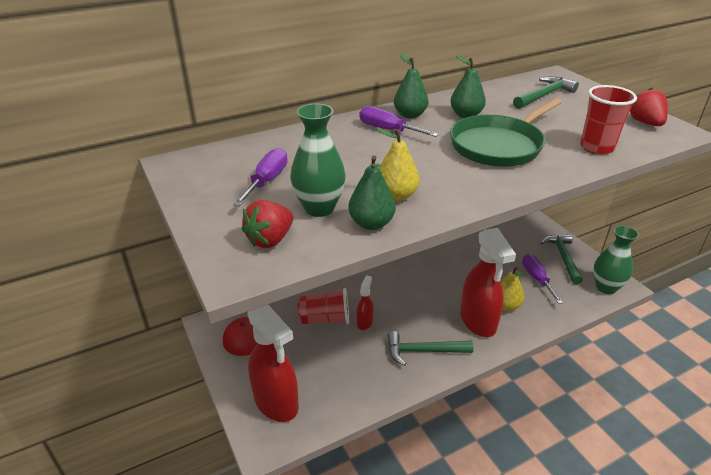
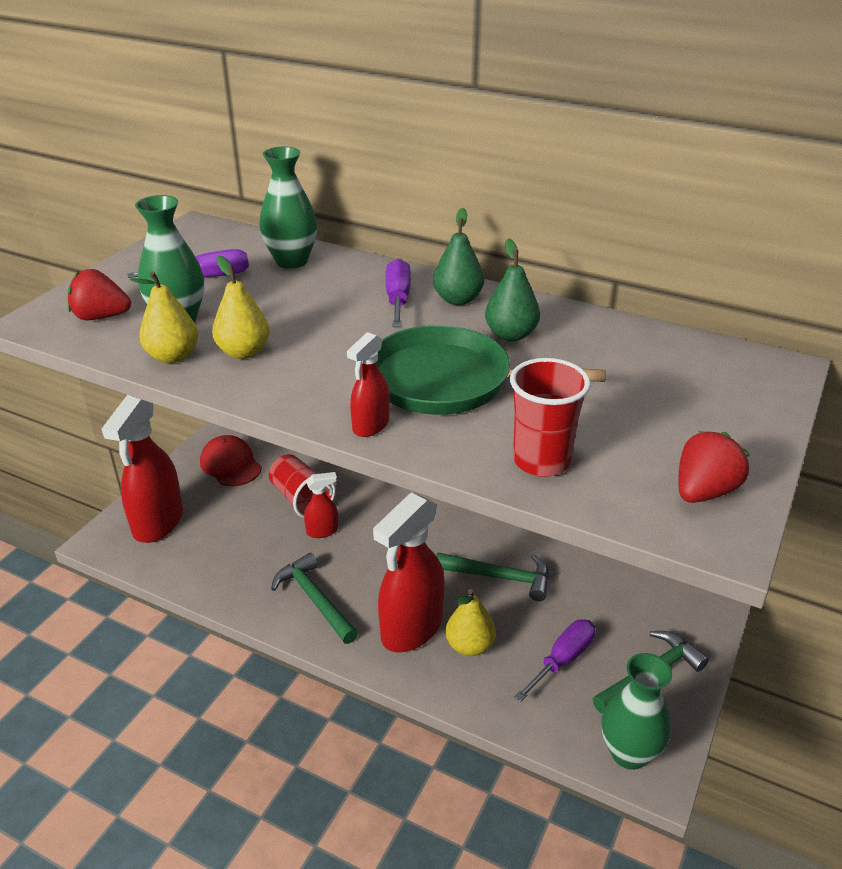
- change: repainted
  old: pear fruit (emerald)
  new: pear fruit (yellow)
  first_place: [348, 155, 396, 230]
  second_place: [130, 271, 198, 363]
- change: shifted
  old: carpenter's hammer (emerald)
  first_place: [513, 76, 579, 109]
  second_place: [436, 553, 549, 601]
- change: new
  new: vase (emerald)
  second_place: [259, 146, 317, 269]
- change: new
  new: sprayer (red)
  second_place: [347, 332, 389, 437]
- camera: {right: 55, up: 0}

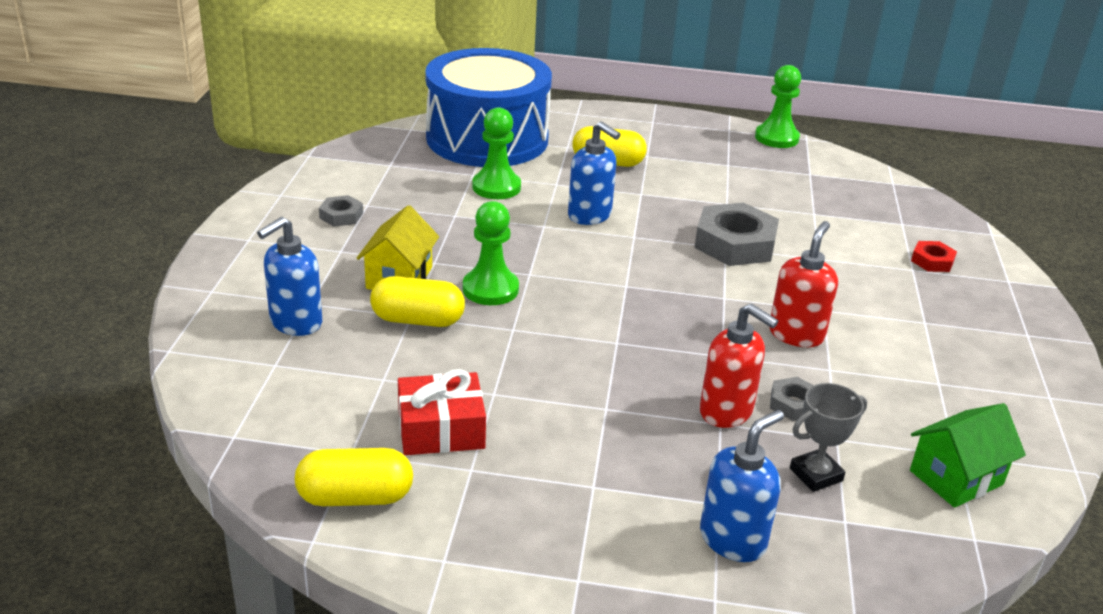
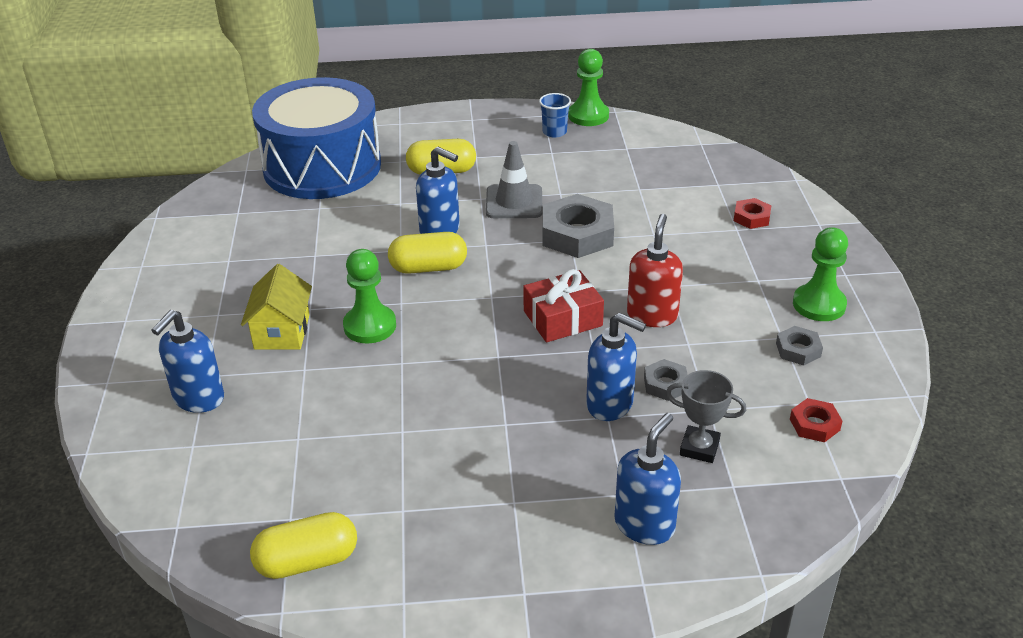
- change: shifted
  old: hexagon nut (grey)
  first_place: [319, 195, 363, 227]
  second_place: [776, 326, 823, 366]
- change: shifted
  old: pill shape (yellow)
  first_place: [370, 276, 465, 327]
  second_place: [388, 232, 467, 274]
- change: shifted
  old: present (red)
  first_place: [398, 369, 486, 455]
  second_place: [523, 269, 604, 343]
- change: shifted
  old: pawn (emerald)
  first_place: [472, 107, 521, 199]
  second_place: [793, 227, 848, 321]
- change: repainted
  old: pump bottle (red)
  new: pump bottle (royal blue)
  first_place: [700, 303, 778, 428]
  second_place: [586, 313, 646, 421]
- change: rotated
  old: trophy (grey)
  first_place: [790, 383, 867, 492]
  second_place: [666, 370, 746, 463]
  degrees: 60
- change: swapped
  old: toy house (emerald)
  new: hexagon nut (red)
  first_place: [910, 403, 1026, 508]
  second_place: [790, 398, 843, 442]
- change: new
  new: road cone (grey)
  second_place: [486, 141, 543, 218]
- change: new
  new: tumbler (royal blue)
  second_place: [539, 93, 571, 138]
- camera: {right: -10, up: 5}

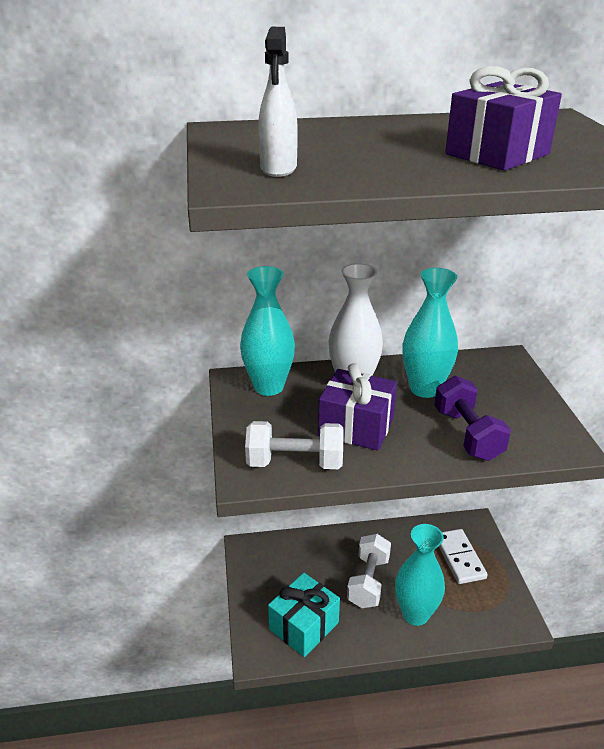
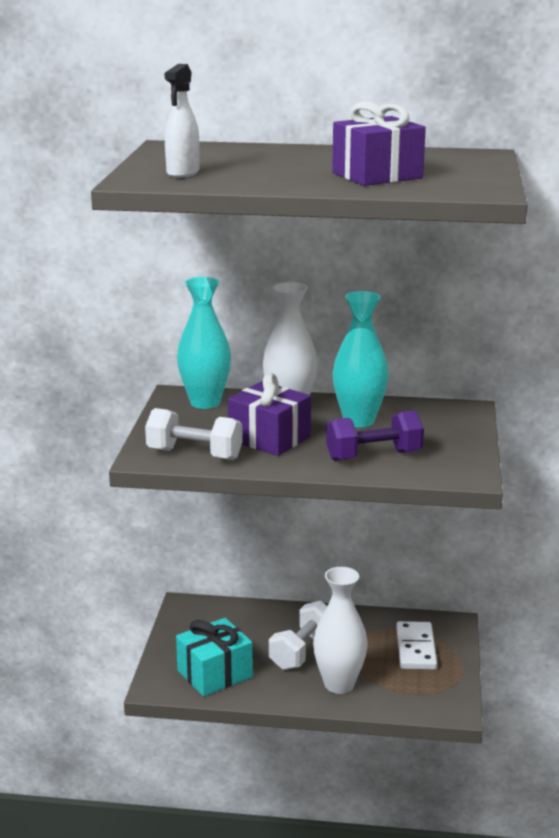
- change: repainted
  old: vase (aqua)
  new: vase (white)
  first_place: [395, 524, 445, 626]
  second_place: [313, 567, 368, 694]
- change: rotated
  old: hand weight (violet)
  first_place: [434, 376, 511, 461]
  second_place: [326, 410, 424, 461]
  degrees: 75
- camera: {right: 15, up: -10}

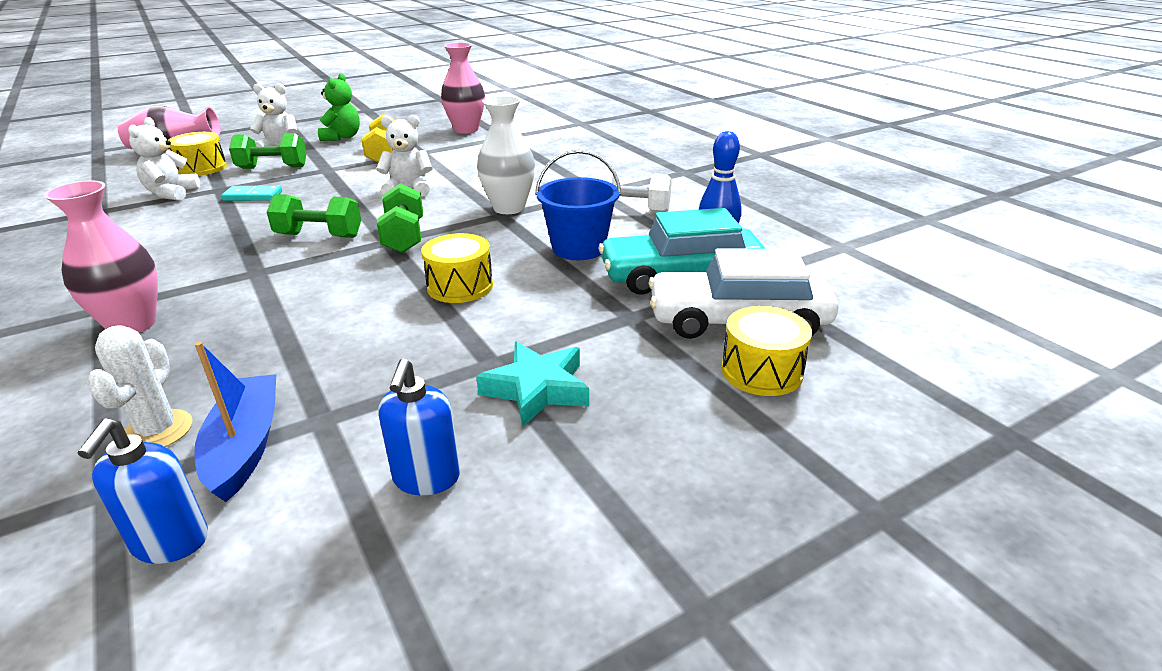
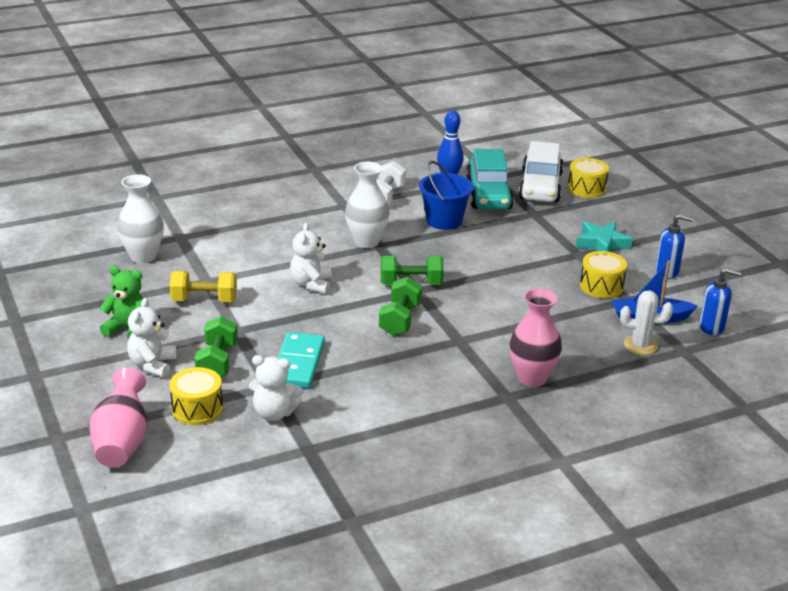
- change: scaled
  old: domino (aqua)
  first_place: [221, 186, 282, 201]
  second_place: [278, 332, 325, 388]
  factor: 1.64
- change: shifted
  old: drum (yellow)
  first_place: [421, 233, 493, 303]
  second_place: [580, 251, 627, 298]
- change: repainted
  old: vase (rose-pink)
  new: vase (white)
  first_place: [441, 43, 485, 133]
  second_place: [117, 174, 164, 263]
- camera: {right: -85, up: 0}

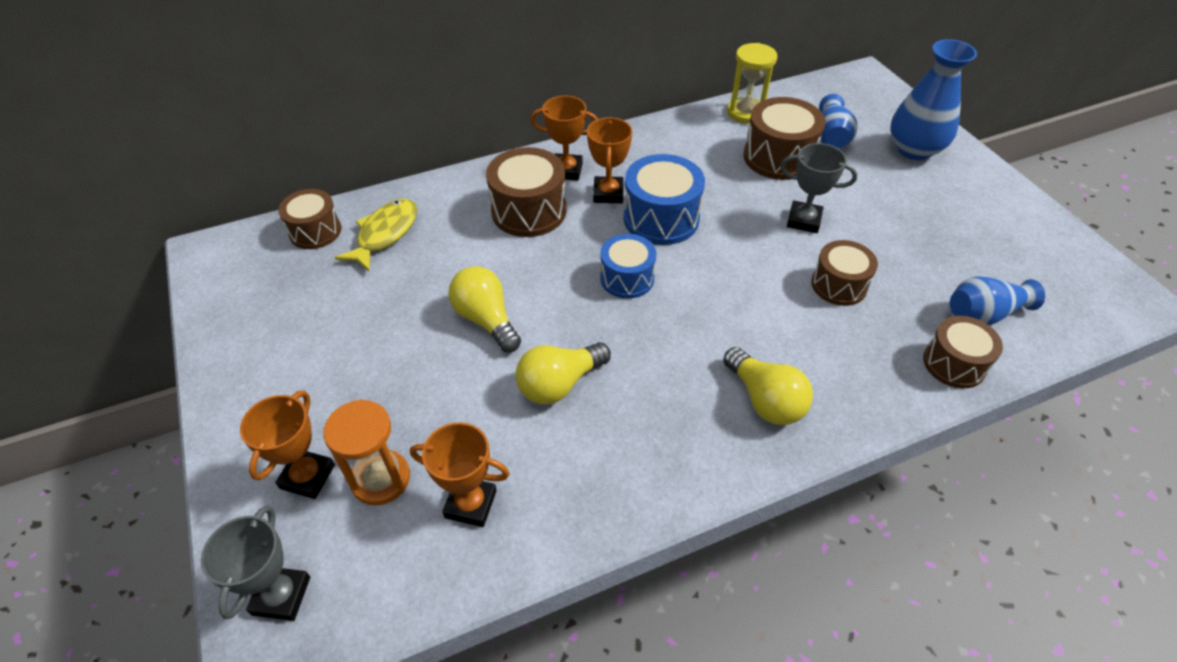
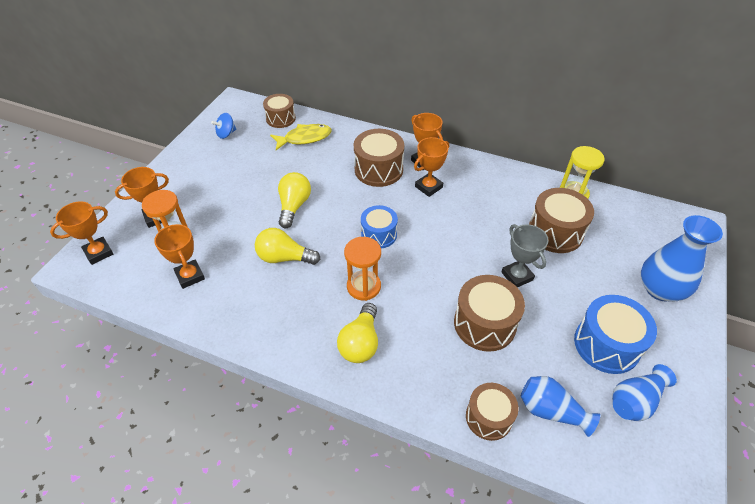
- change: repainted
  old: trophy (grey)
  new: trophy (orange-coloured)
  first_place: [201, 505, 310, 621]
  second_place: [50, 201, 113, 265]
- change: shifted
  old: drum (royal blue)
  first_place: [623, 154, 705, 245]
  second_place: [574, 295, 657, 374]
- change: scaled
  old: drum (brown)
  first_place: [811, 240, 878, 306]
  second_place: [454, 275, 525, 352]
  factor: 1.51
- change: shifted
  old: vase (royal blue)
  first_place: [819, 94, 858, 149]
  second_place: [612, 364, 677, 421]
- change: new
  new: spinning top (royal blue)
  second_place: [211, 113, 236, 139]
- change: new
  new: sand timer (orange-coloured)
  second_place: [344, 237, 381, 301]
- camera: {right: 45, up: 0}

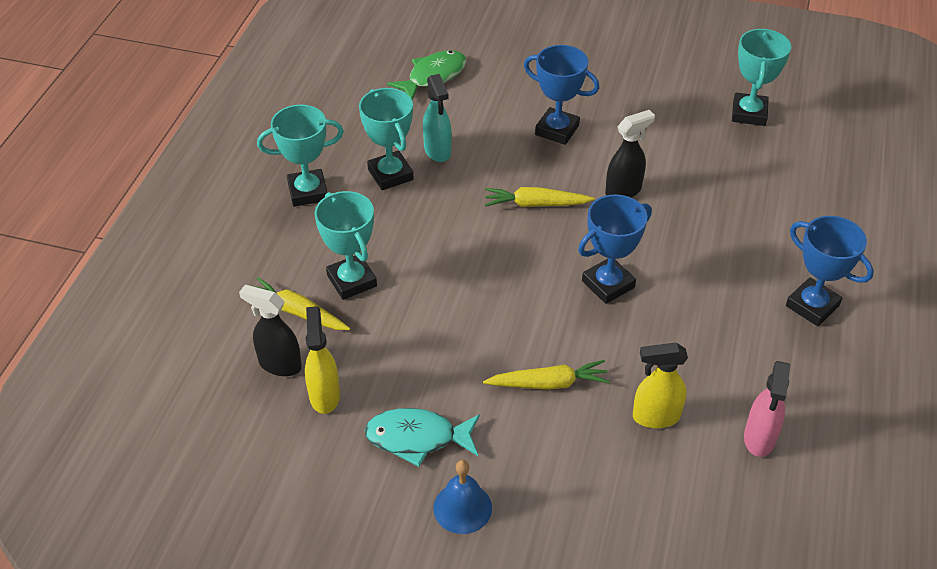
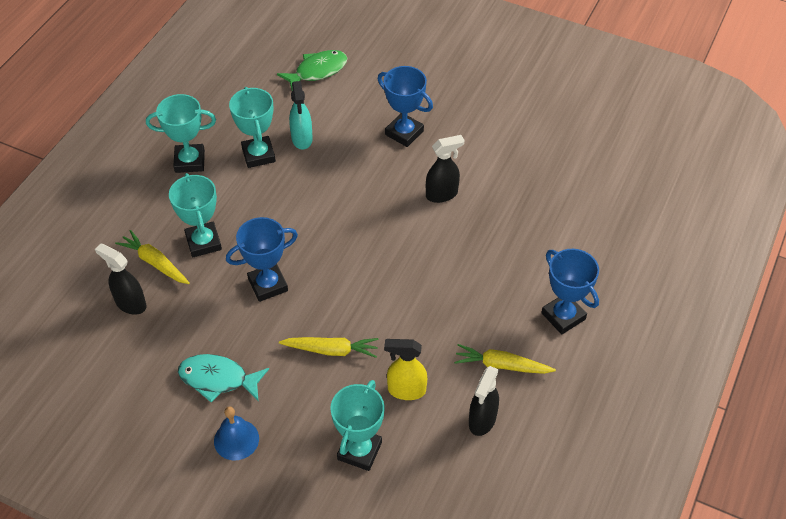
- change: gone
  old: sprayer (yellow)
  first_place: [305, 306, 340, 414]
- change: shifted
  old: carrot (yellow)
  first_place: [485, 187, 595, 207]
  second_place: [454, 344, 556, 374]
- change: shifted
  old: trophy (royal blue)
  first_place: [578, 194, 652, 304]
  second_place: [226, 217, 298, 302]
- change: shifted
  old: trophy (aqua)
  first_place: [732, 29, 791, 126]
  second_place: [330, 380, 385, 471]
- change: repainted
  old: sprayer (rose-pink)
  new: sprayer (black)
  first_place: [744, 361, 790, 457]
  second_place: [469, 366, 499, 436]
- camera: {right: 10, up: 5}

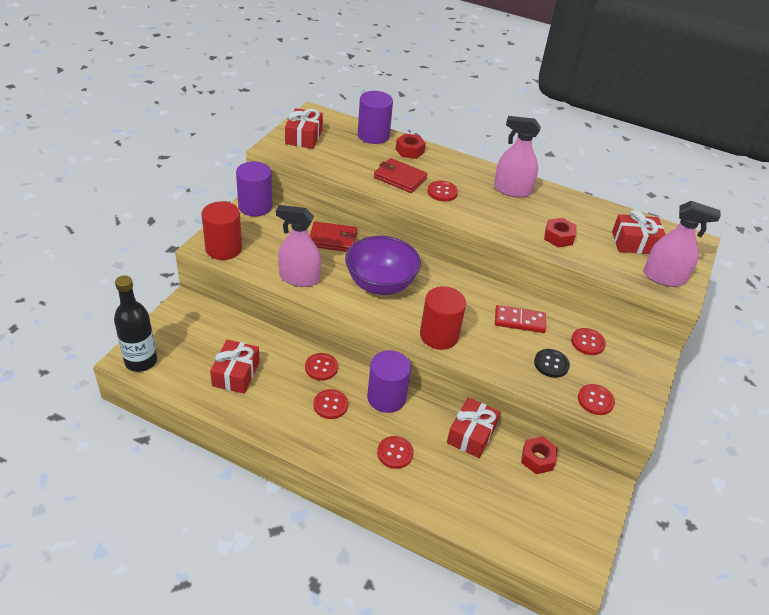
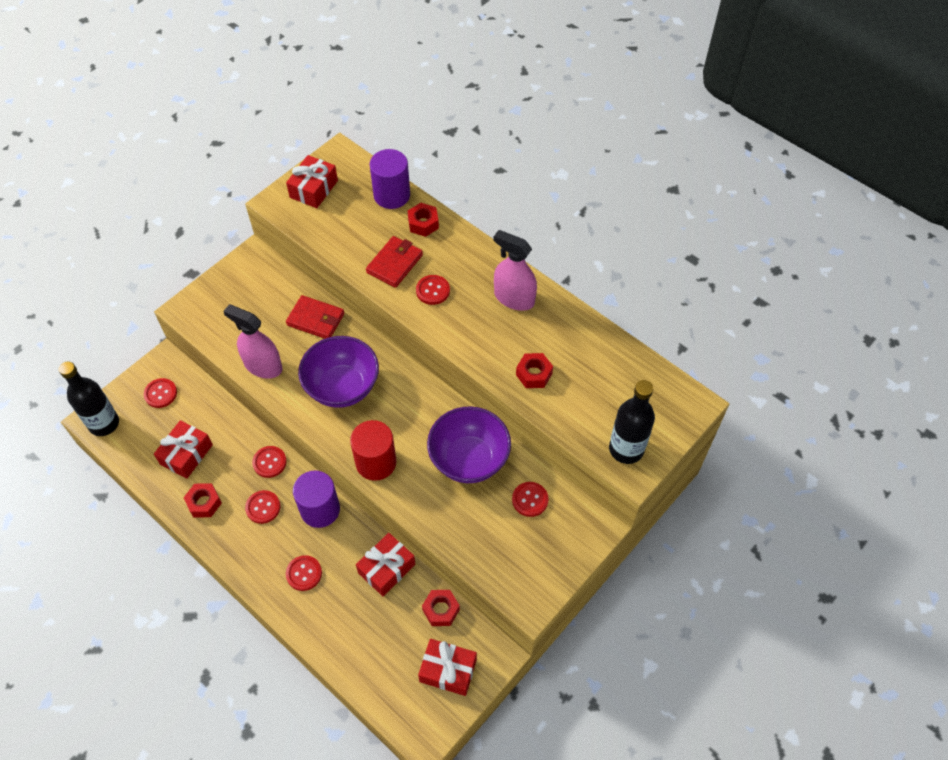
- change: gone
  old: solid cylinder (red)
  first_place: [201, 201, 242, 260]
- change: gone
  old: solid cylinder (violet)
  first_place: [236, 161, 272, 216]
- change: rotated
  old: wallet (red)
  first_place: [374, 158, 428, 193]
  second_place: [366, 236, 423, 288]
  degrees: 75
- change: swapped
  old: domino (red)
  new: serving bowl (violet)
  first_place: [495, 305, 546, 333]
  second_place: [427, 406, 511, 483]
- change: gone
  old: button (black)
  first_place: [534, 349, 570, 378]
- change: shifted
  old: button (red)
  first_place: [578, 384, 615, 415]
  second_place: [144, 378, 177, 408]
- change: shifted
  old: present (red)
  first_place: [612, 210, 666, 254]
  second_place: [418, 639, 477, 696]
- change: swapped
  old: sprayer (rose-pink)
  new: bottle (black)
  first_place: [643, 201, 721, 287]
  second_place: [609, 380, 655, 464]
- change: new
  new: hexagon nut (red)
  second_place: [183, 484, 222, 517]
- camera: {right: 20, up: 15}

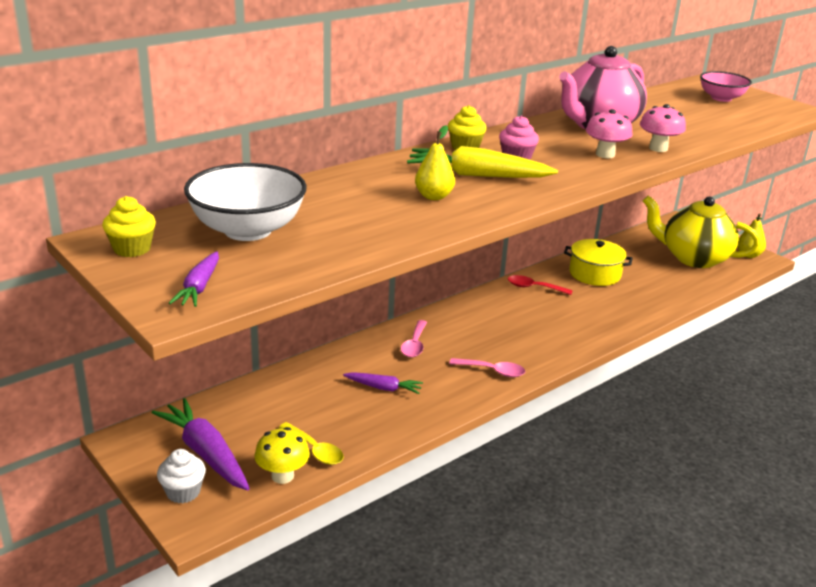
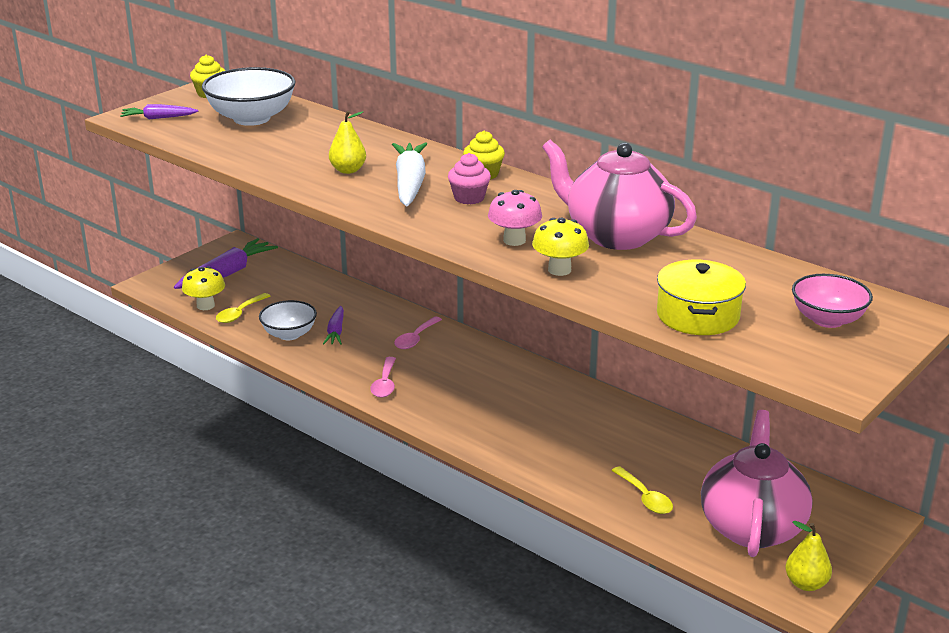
- change: gone
  old: cupcake (white)
  first_place: [157, 449, 206, 503]
- change: rotated
  old: spoon (rose-pink)
  first_place: [401, 320, 427, 357]
  second_place: [394, 316, 442, 349]
  degrees: -60
- change: repainted
  old: carrot (yellow)
  new: carrot (white)
  first_place: [407, 146, 558, 178]
  second_place: [392, 142, 427, 206]
- change: gone
  old: spoon (red)
  first_place: [508, 275, 573, 295]
- change: shifted
  old: cooking pot (yellow)
  first_place: [564, 239, 633, 286]
  second_place: [657, 260, 746, 335]
- change: repainted
  old: fungus (rose-pink)
  new: fungus (yellow)
  first_place: [640, 104, 686, 152]
  second_place: [532, 217, 589, 276]
- change: repainted
  old: teapot (yellow)
  new: teapot (rose-pink)
  first_place: [643, 196, 760, 268]
  second_place: [701, 410, 813, 557]
- change: new
  new: serving bowl (white)
  second_place: [259, 300, 317, 340]
- change: new
  new: spoon (yellow)
  second_place: [611, 466, 673, 514]
- camera: {right: 80, up: 0}

